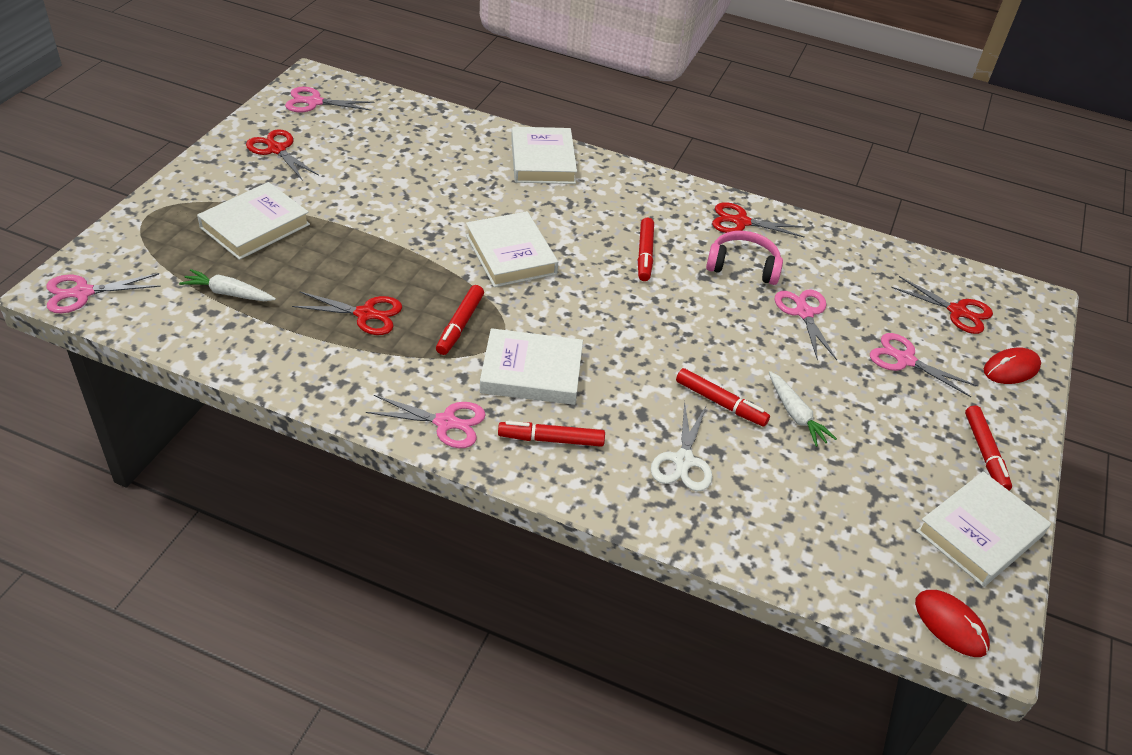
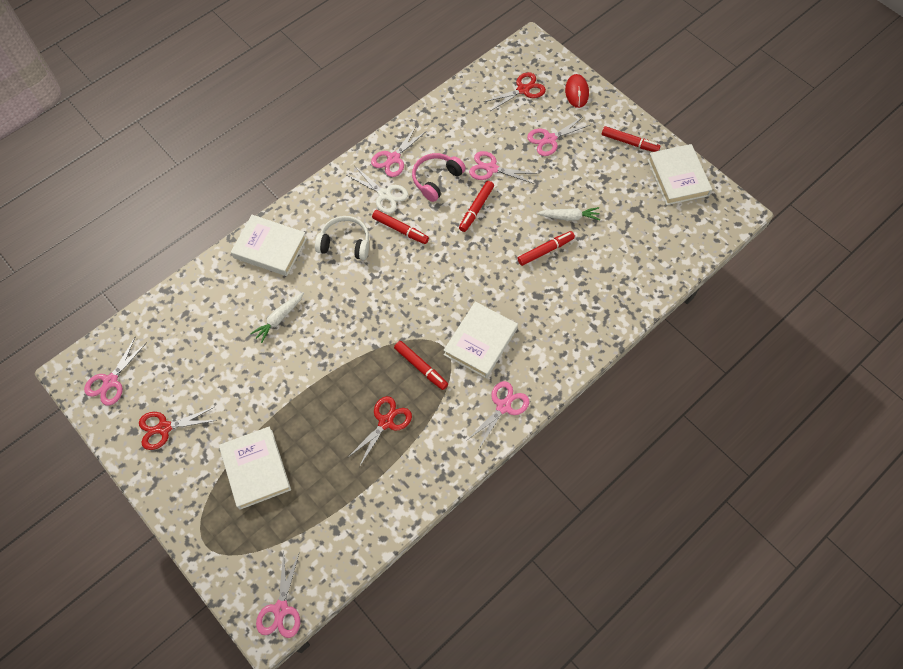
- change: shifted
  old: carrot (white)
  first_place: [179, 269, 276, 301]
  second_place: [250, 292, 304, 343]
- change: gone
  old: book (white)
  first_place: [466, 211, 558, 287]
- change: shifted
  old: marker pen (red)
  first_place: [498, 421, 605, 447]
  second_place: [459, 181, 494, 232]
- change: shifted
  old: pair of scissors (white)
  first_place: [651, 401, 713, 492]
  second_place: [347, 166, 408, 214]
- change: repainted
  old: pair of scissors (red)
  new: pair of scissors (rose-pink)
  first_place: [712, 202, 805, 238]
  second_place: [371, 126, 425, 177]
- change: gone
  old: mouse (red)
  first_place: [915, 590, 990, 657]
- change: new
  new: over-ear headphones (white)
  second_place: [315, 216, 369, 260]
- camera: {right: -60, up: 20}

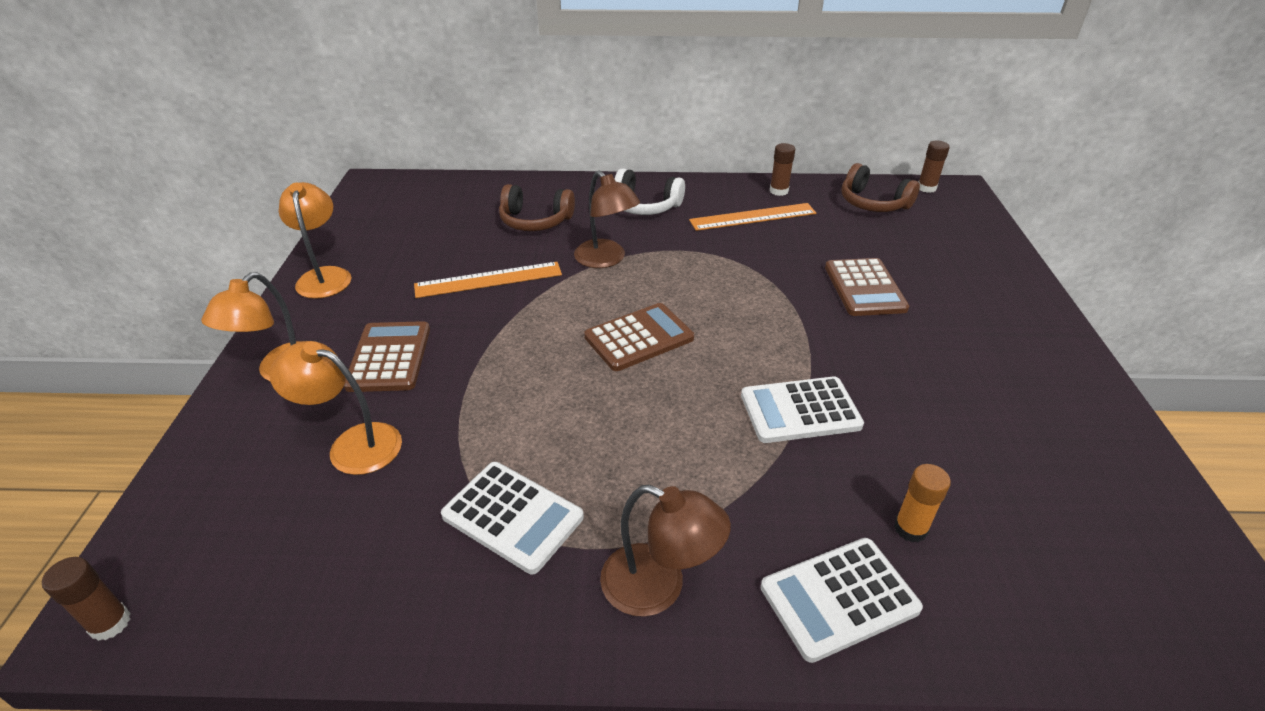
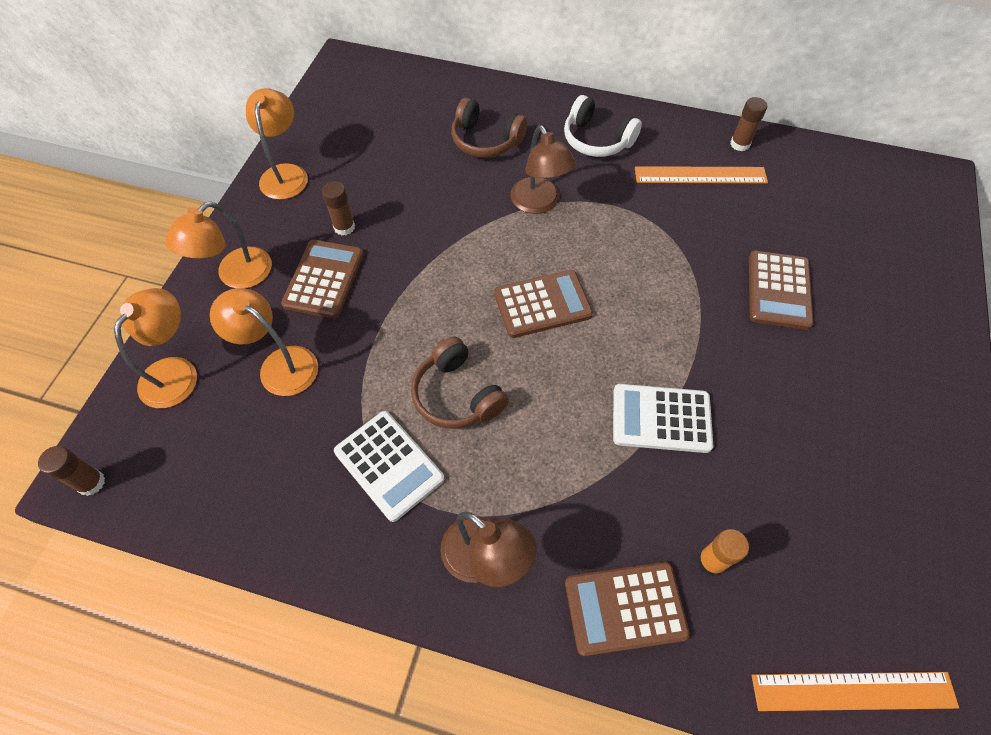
- change: shifted
  old: ruler (orange-coloured)
  first_place: [414, 262, 562, 298]
  second_place: [751, 672, 959, 711]
- change: repainted
  old: pocket calculator (white)
  new: pocket calculator (brown)
  first_place: [761, 538, 923, 663]
  second_place: [565, 562, 690, 656]
- change: shifted
  old: over-ear headphones (brown)
  first_place: [841, 163, 920, 212]
  second_place: [411, 336, 509, 429]
- change: shifted
  old: glue (brown)
  first_place: [919, 141, 950, 193]
  second_place: [322, 181, 355, 235]
- change: new
  new: lamp (orange-coloured)
  second_place: [114, 288, 197, 408]
- camera: {right: 15, up: 20}

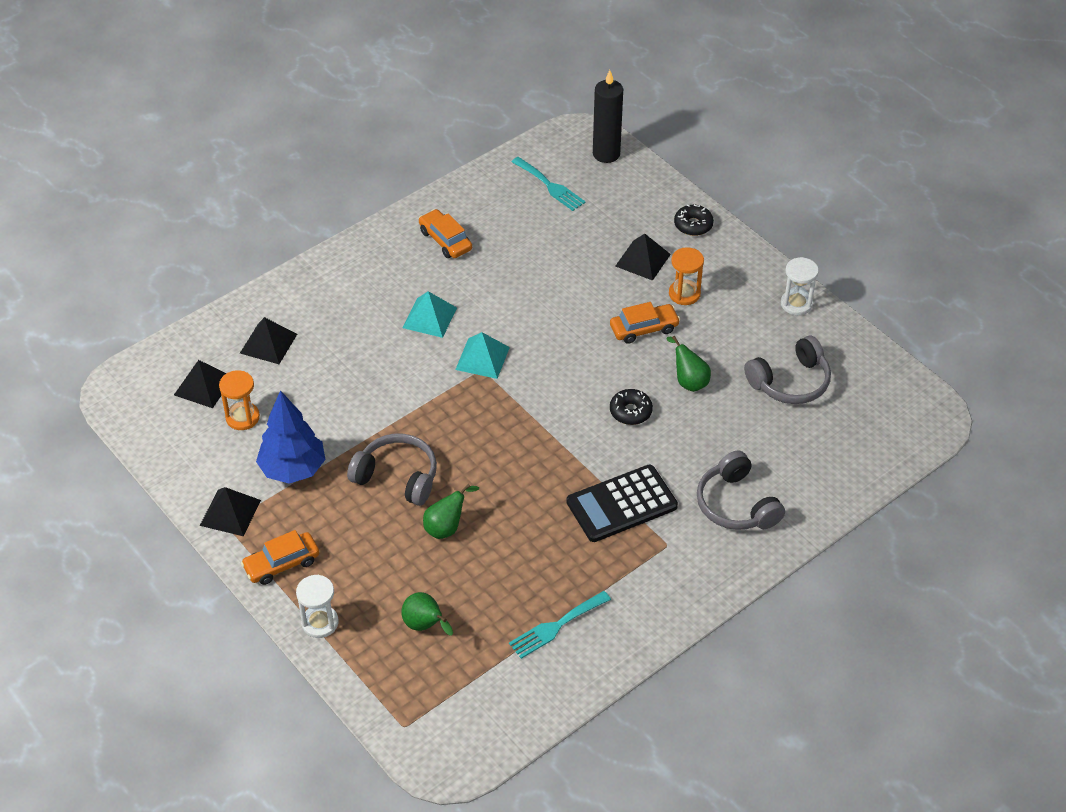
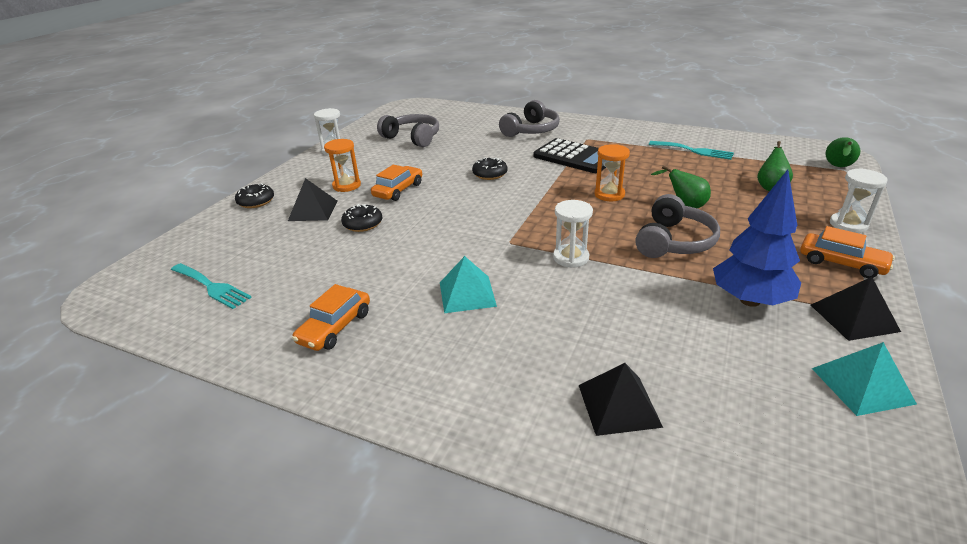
- change: gone
  old: pyramid (black)
  first_place: [174, 360, 227, 408]
- change: shifted
  old: sand timer (orange-coloured)
  first_place: [219, 370, 260, 430]
  second_place: [594, 144, 630, 201]
- change: rotated
  old: over-ear headphones (grey)
  first_place: [347, 434, 437, 506]
  second_place: [635, 194, 720, 258]
  degrees: -150
- change: shifted
  old: pyramid (aqua)
  first_place: [455, 332, 510, 379]
  second_place: [812, 342, 917, 416]
- change: rotated
  old: dinner fork (aqua)
  first_place: [512, 157, 585, 211]
  second_place: [171, 263, 252, 309]
  degrees: 105
- change: gone
  old: candle (black)
  first_place: [593, 70, 623, 163]
- change: rotated
  old: automobile (orange-coloured)
  first_place: [610, 302, 680, 344]
  second_place: [371, 164, 422, 201]
  degrees: 75
- change: shifted
  old: pear fruit (emerald)
  first_place: [666, 336, 711, 392]
  second_place: [825, 137, 860, 167]
- change: new
  new: glazed donut (black)
  second_place: [341, 204, 382, 232]
- change: new
  new: sand timer (white)
  second_place: [553, 200, 593, 268]
- camera: {right: -115, up: -15}

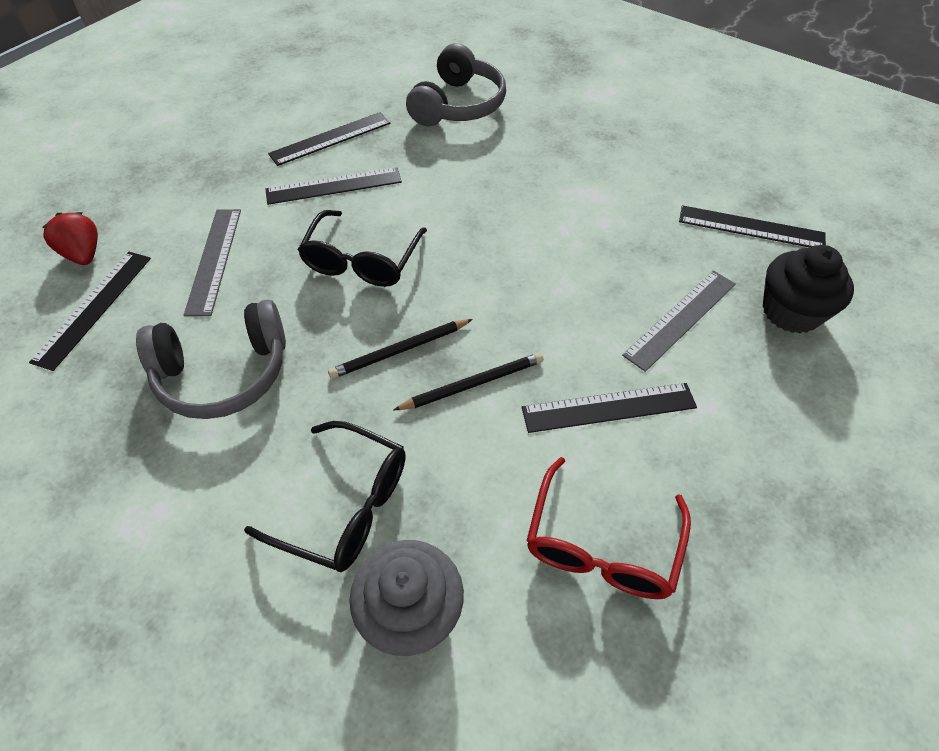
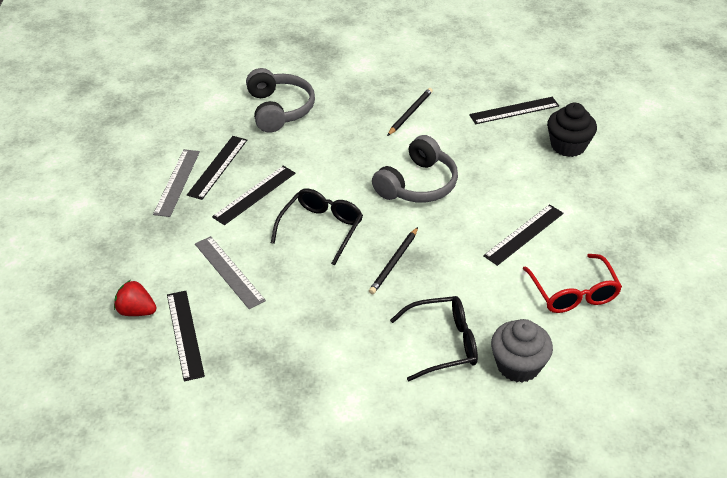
- change: shifted
  old: over-ear headphones (grey)
  first_place: [136, 300, 286, 419]
  second_place: [372, 135, 458, 202]
- change: rotated
  old: spectacles (black)
  first_place: [298, 210, 427, 287]
  second_place: [271, 188, 363, 266]
  degrees: -135
- change: shifted
  old: wooden pencil (black)
  first_place: [394, 353, 544, 410]
  second_place: [387, 88, 433, 136]
- change: shifted
  old: ruler (grey)
  first_place: [622, 270, 736, 372]
  second_place: [153, 149, 200, 217]
- camera: {right: -35, up: -10}

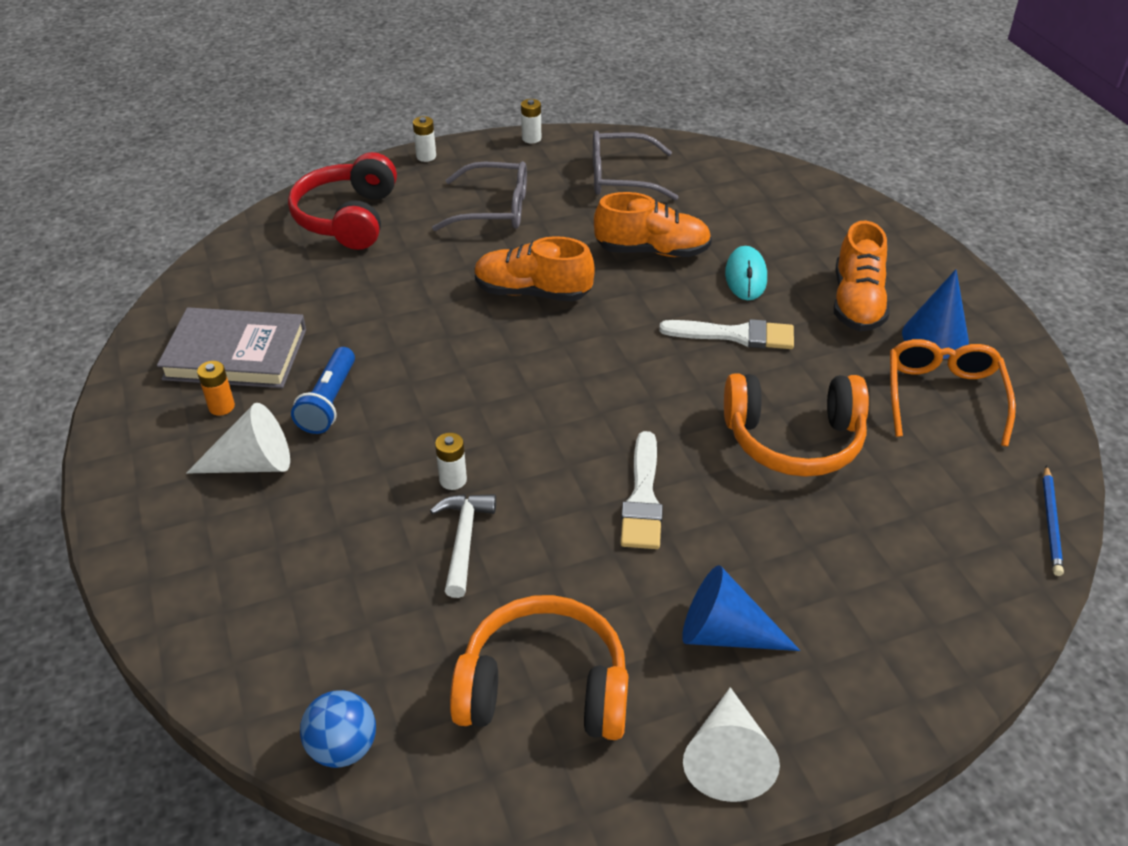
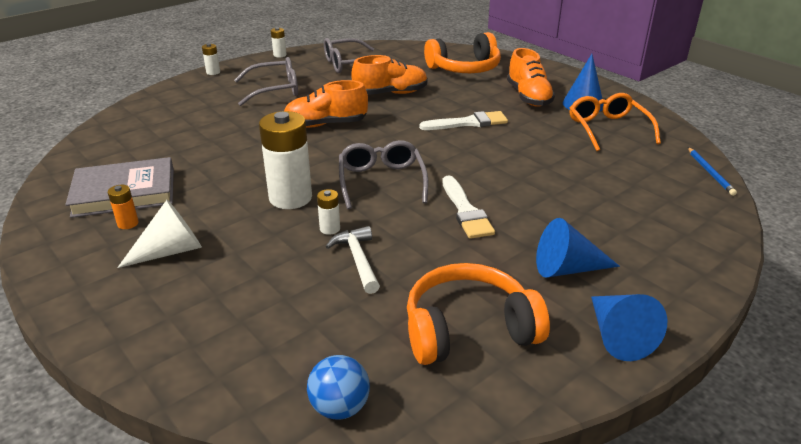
- change: gone
  old: over-ear headphones (red)
  first_place: [288, 152, 397, 250]
- change: gone
  old: pocket torch (royal blue)
  first_place: [291, 347, 355, 434]
- change: repainted
  old: cone shape (white)
  new: cone shape (royal blue)
  first_place: [683, 687, 780, 802]
  second_place: [591, 294, 667, 361]
- change: shifted
  old: over-ear headphones (orange-coloured)
  first_place: [724, 374, 869, 477]
  second_place: [424, 32, 501, 73]
- change: gone
  old: mouse (aqua)
  first_place: [725, 246, 767, 300]
- change: new
  new: battery (white)
  second_place: [259, 111, 312, 209]
- change: new
  new: spectacles (grey)
  second_place: [339, 140, 428, 209]
- camera: {right: -20, up: -10}

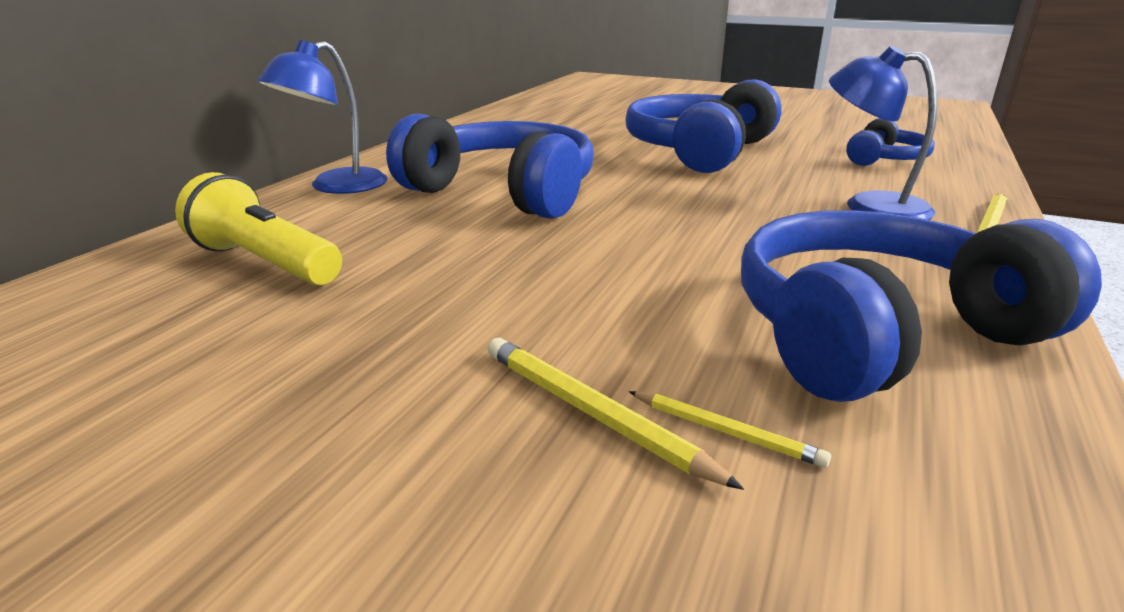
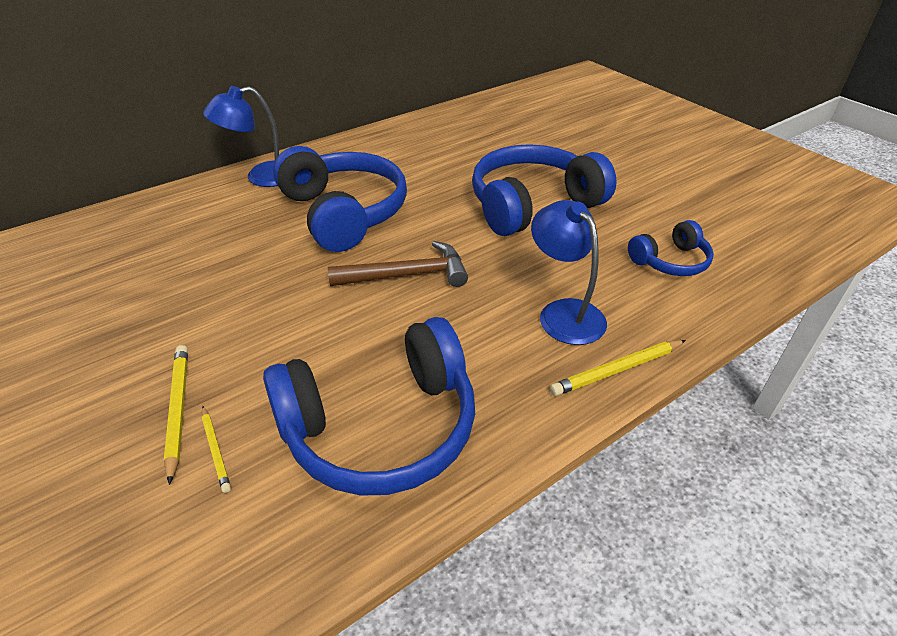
- change: gone
  old: pocket torch (yellow)
  first_place: [175, 172, 342, 285]
- change: rotated
  old: over-ear headphones (royal blue)
  first_place: [741, 210, 1102, 402]
  second_place: [263, 317, 475, 496]
  degrees: 150
- change: new
  new: carpenter's hammer (brown)
  second_place: [328, 241, 468, 287]
- camera: {right: 30, up: 15}

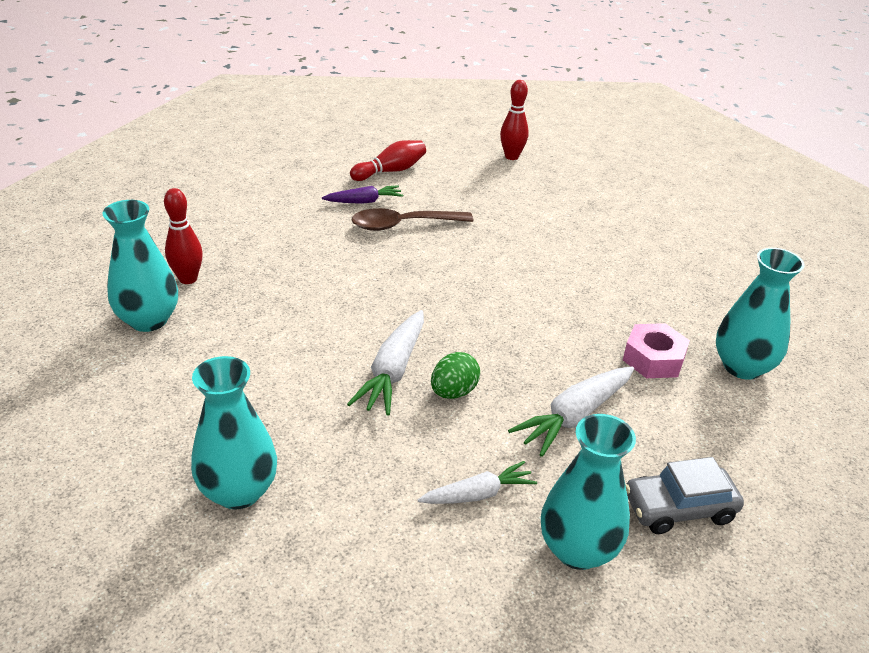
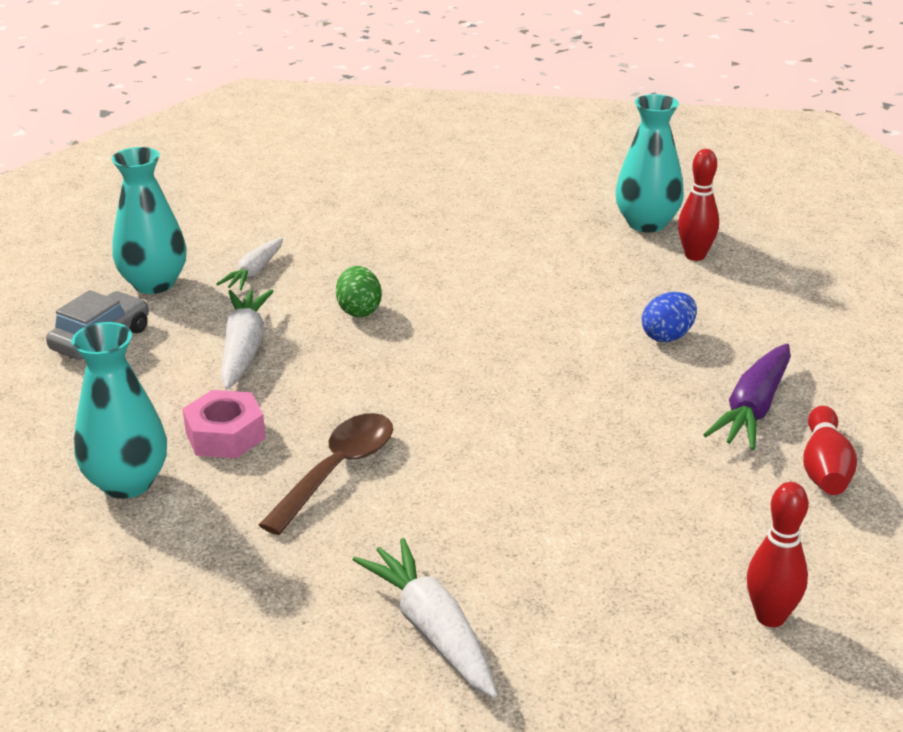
- change: gone
  old: vase (aqua)
  first_place: [191, 356, 277, 509]
- change: scaled
  old: carrot (violet)
  first_place: [322, 185, 403, 204]
  second_place: [703, 343, 791, 450]
  factor: 1.53
- change: shifted
  old: carrot (white)
  first_place: [347, 310, 424, 416]
  second_place: [353, 538, 497, 698]
- change: shifted
  old: spoon (brown)
  first_place: [352, 208, 473, 231]
  second_place: [259, 413, 393, 535]
- change: new
  new: toy egg (royal blue)
  second_place: [642, 292, 697, 342]
- camera: {right: 135, up: -5}

